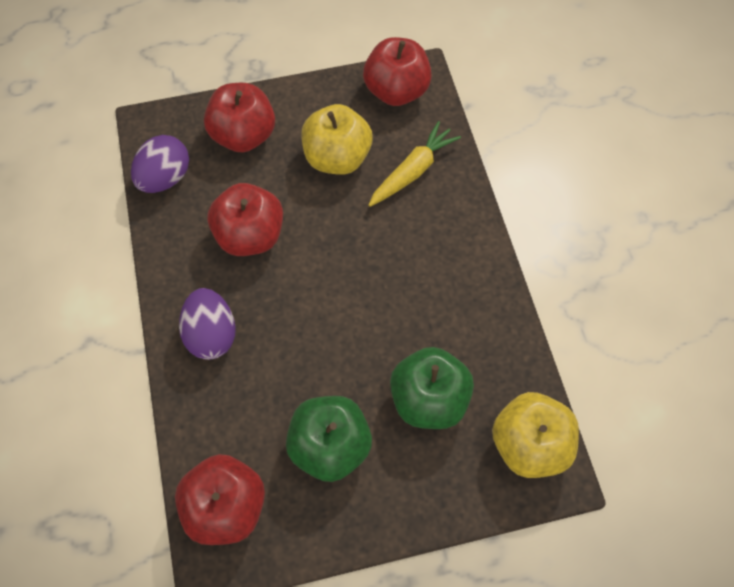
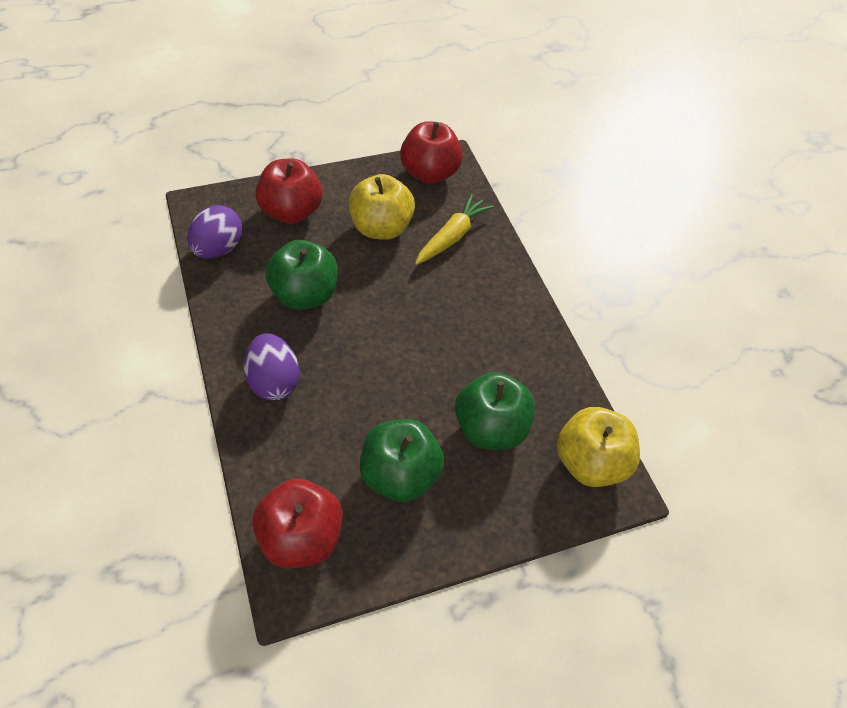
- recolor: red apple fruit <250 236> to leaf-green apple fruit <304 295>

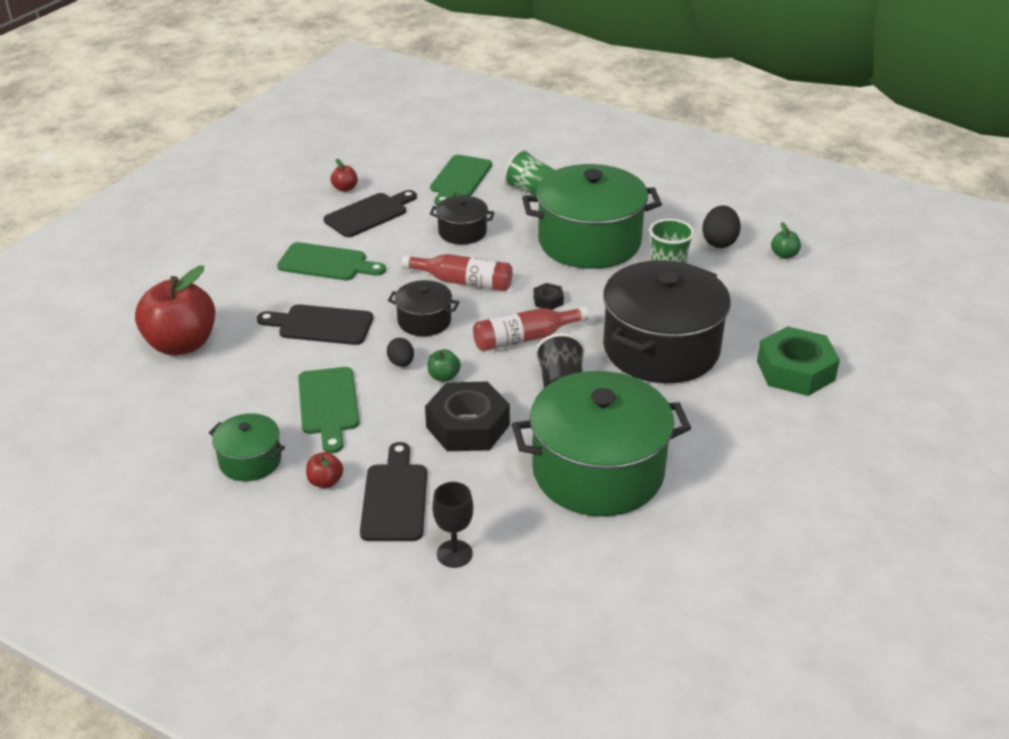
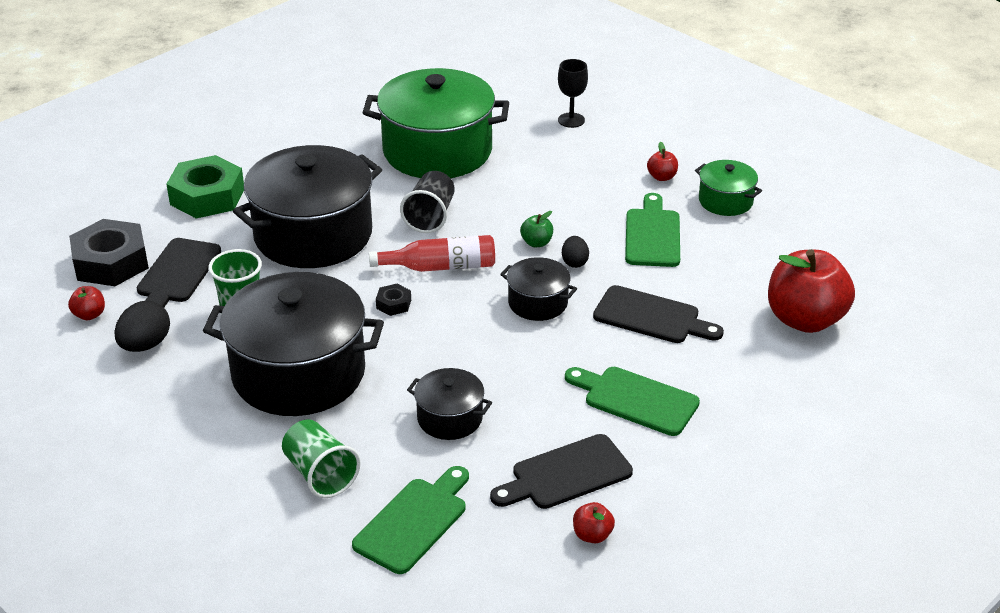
- move: ebony cutting board <395 498> to <177 274>
- delete: red flask <463 282>
- move: ebony hexagon nut <467 426> to <111 262>
- recolor: leaf-green pot <589 242> to ebony pot <299 373>
- recolor: leaf-green apple fruit <784 255> to red apple fruit <89 315>

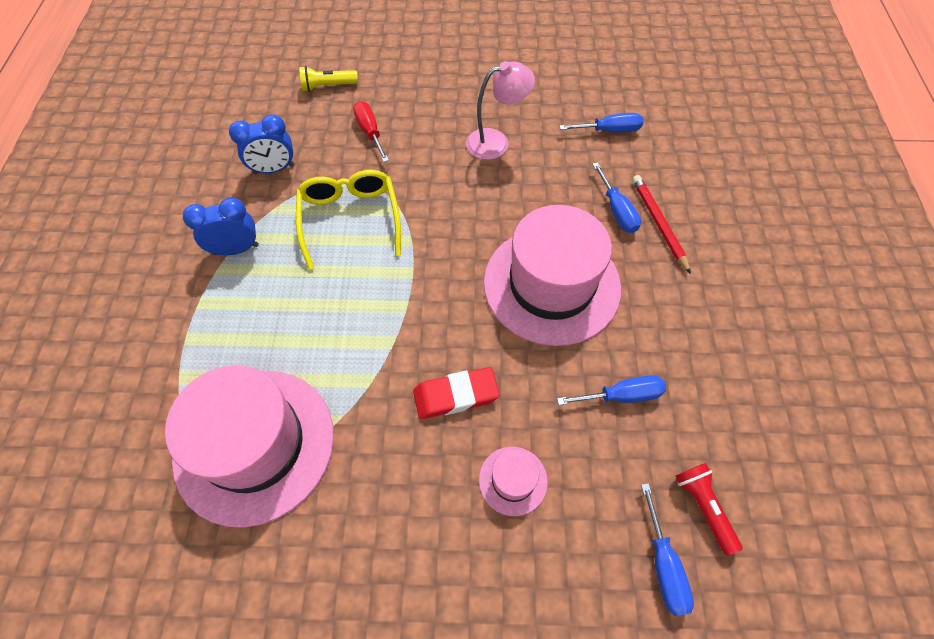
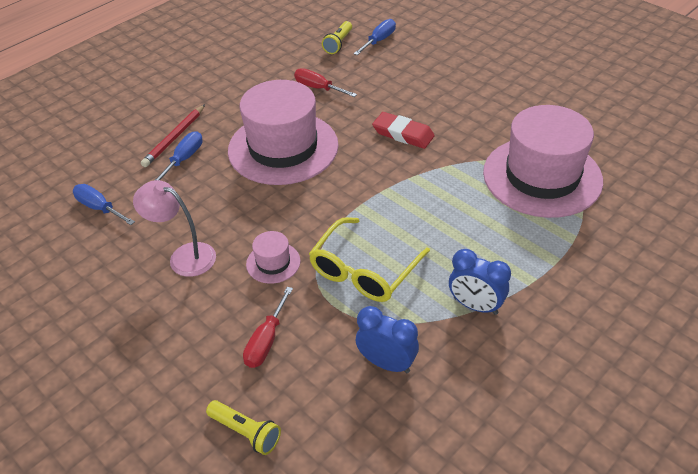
- move: rose-pink top hat <513 480> to <273 262>
- recolor: cobalt flat screwdriver <622 396> to red flat screwdriver <318 88>
- recolor: red torch <703 507> to yellow torch <338 43>

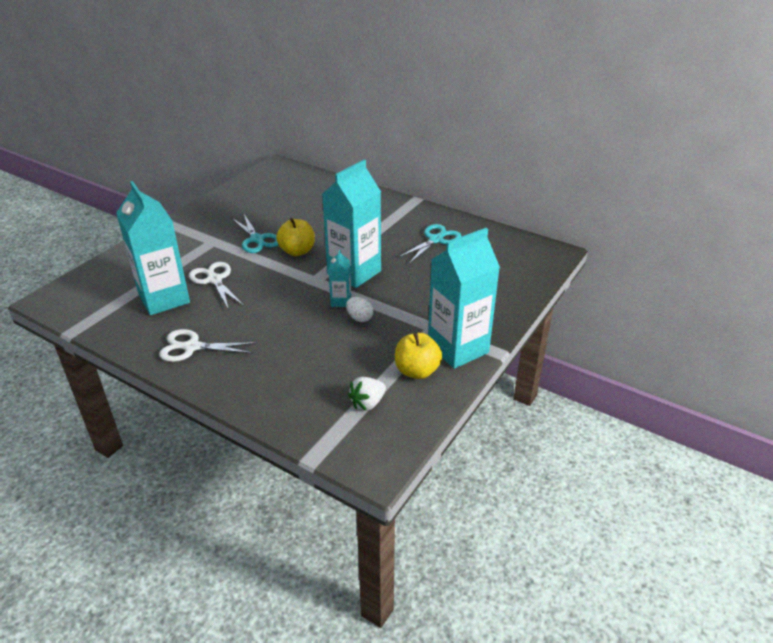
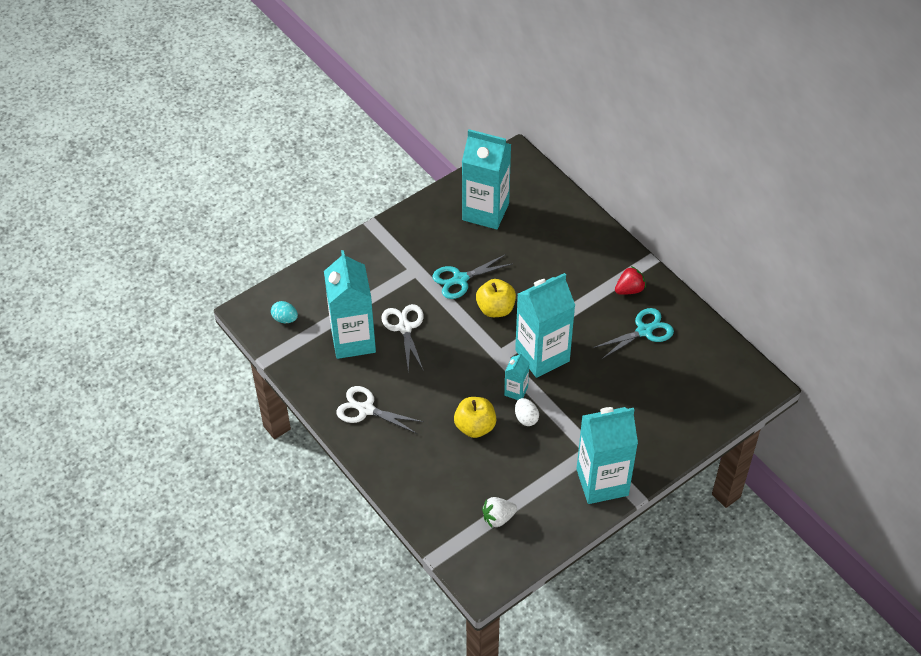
- rotate: aqua pair of scissors <257 239> = <460 279> 75 degrees clockwise
- move: yellow apple fruit <417 371> to <475 426>
- insert: aqua egg shape <285 319>
- insert: aqua milk carton <485 212>
- insert: red berry <629 289>

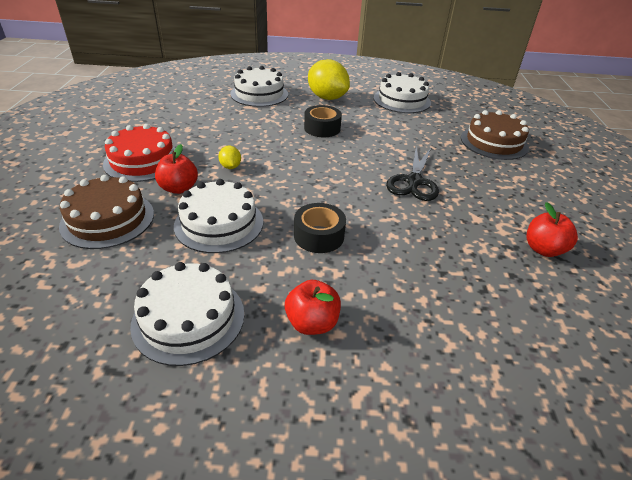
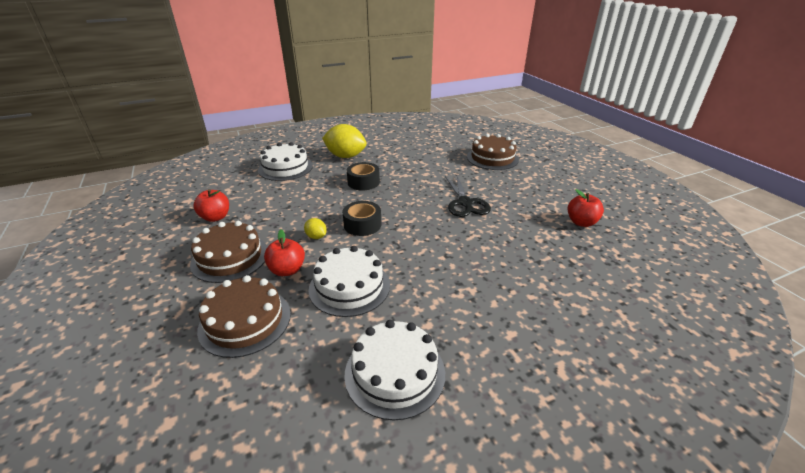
- recolor: red gateau <143 161> to brown gateau <230 257>
- move: red apple fruit <312 323> to <215 217>
- move: ebony tape <319 236> to <362 225>
- delete: pure white gateau <402 100>

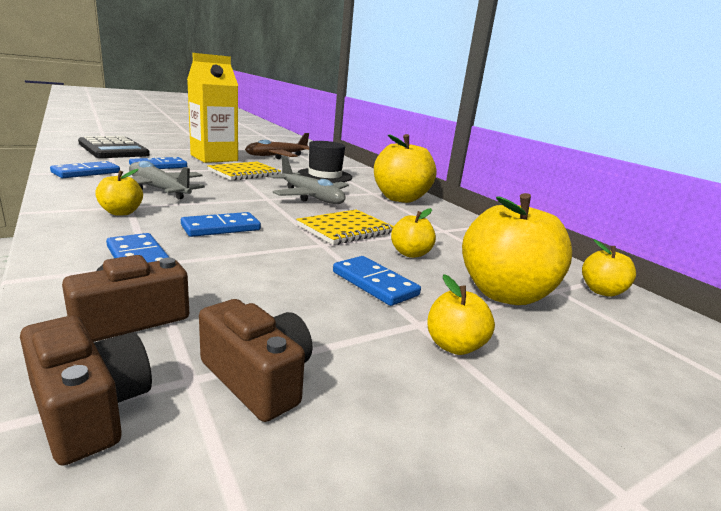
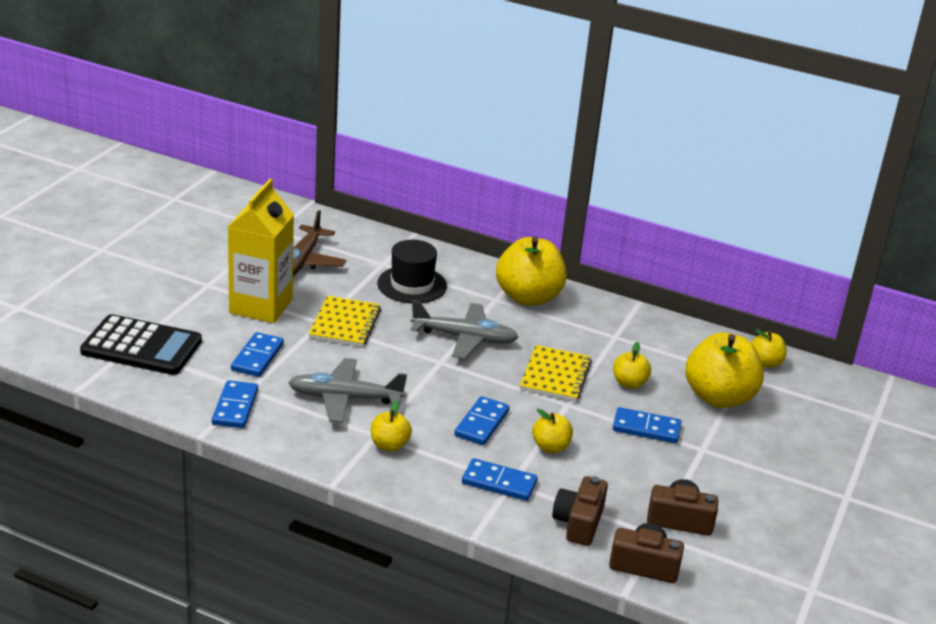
- move: yellow apple fruit <454 346> to <550 447>

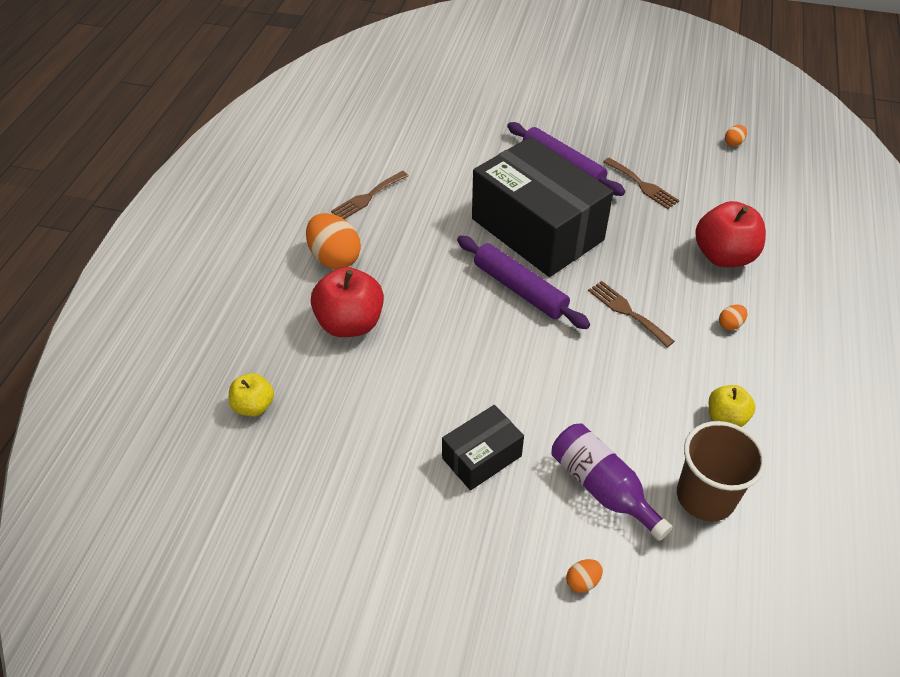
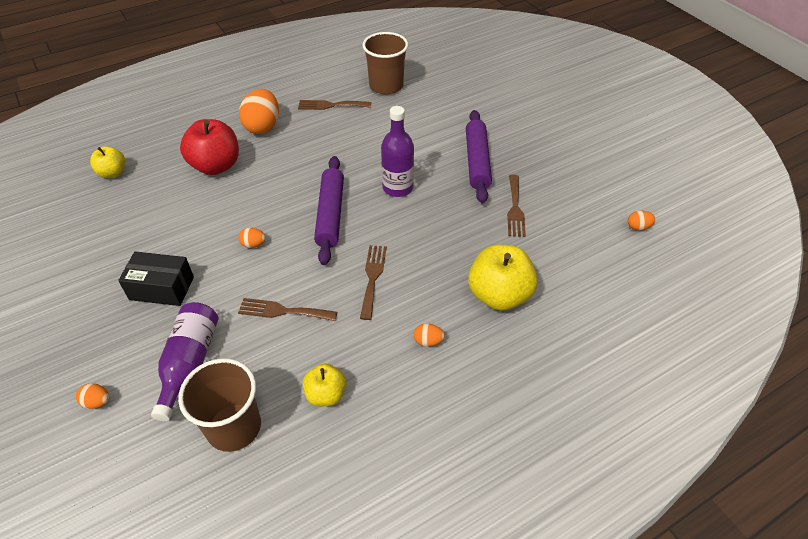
- replace: ebony box <537 229> to violet flask <397 188>
- recolor: red apple fruit <723 256> to yellow apple fruit <499 295>
- insert: orange egg shape <253 244>
- insert: brown table fork <283 311>
- insert: brown cup <386 86>

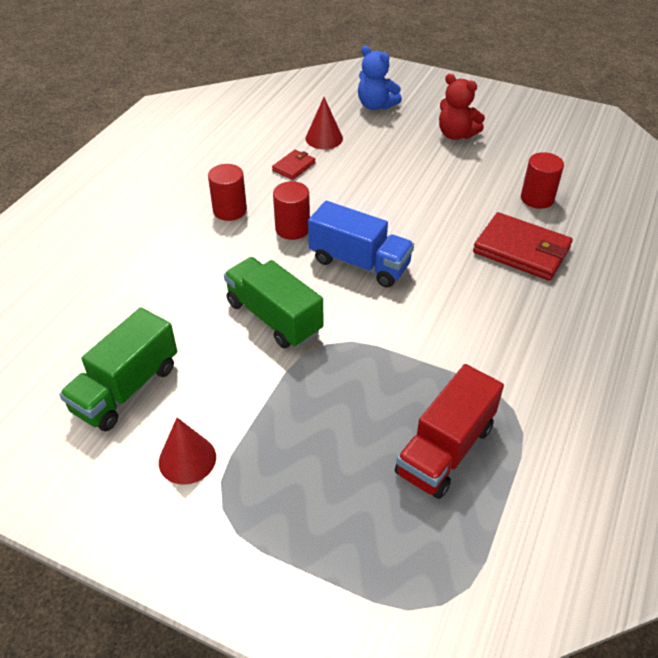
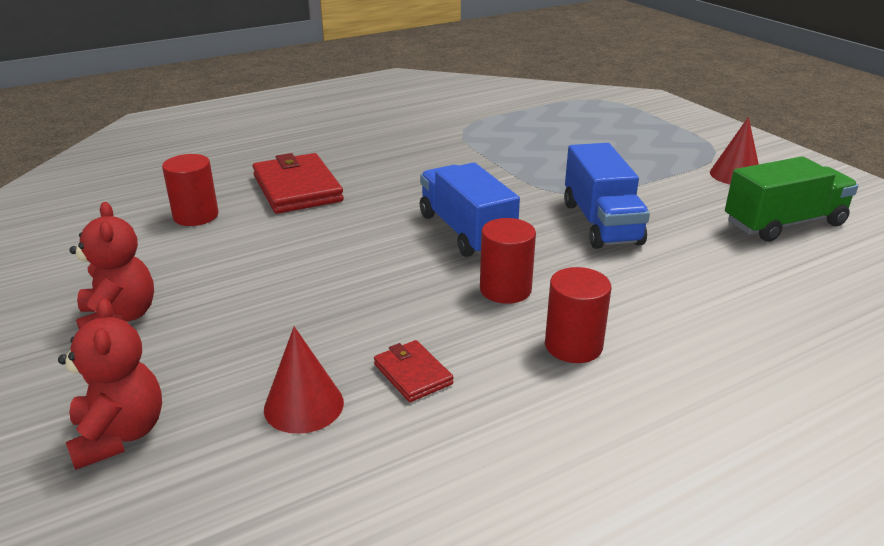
- recolor: leaf-green truck <274 317> to cobalt truck <601 223>
- rotate: red wallet <294 166> = <413 374> 75 degrees clockwise
- recolor: cobalt teddy bear <376 105> to red teddy bear <119 435>
- delete: red truck <445 450>

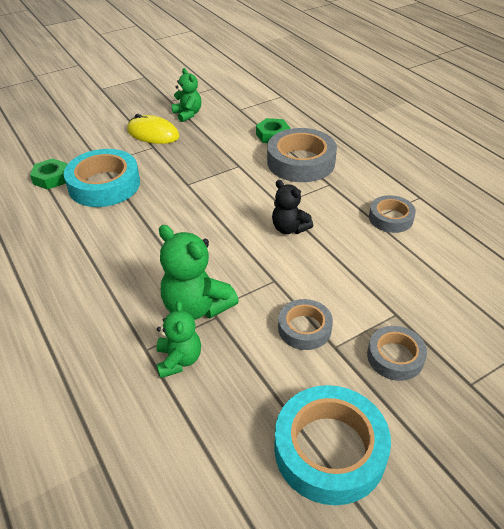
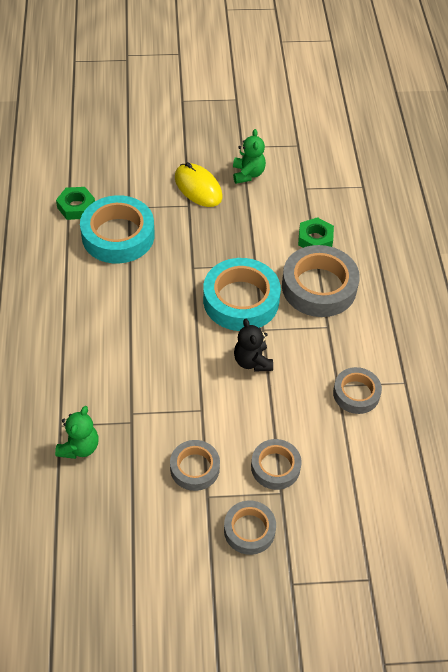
- delete: leaf-green teddy bear <196 307>
- move: aqua tape <329 449> to <241 300>
- insert: grey tape <275 467>

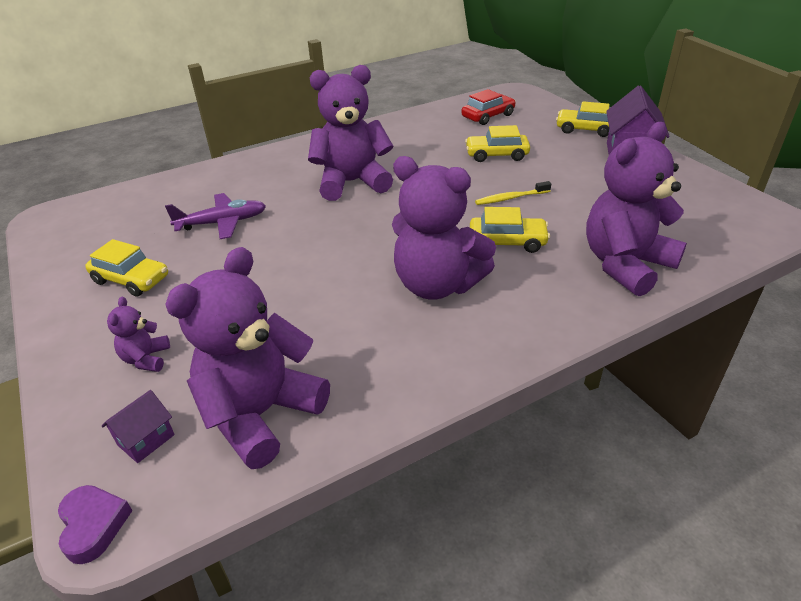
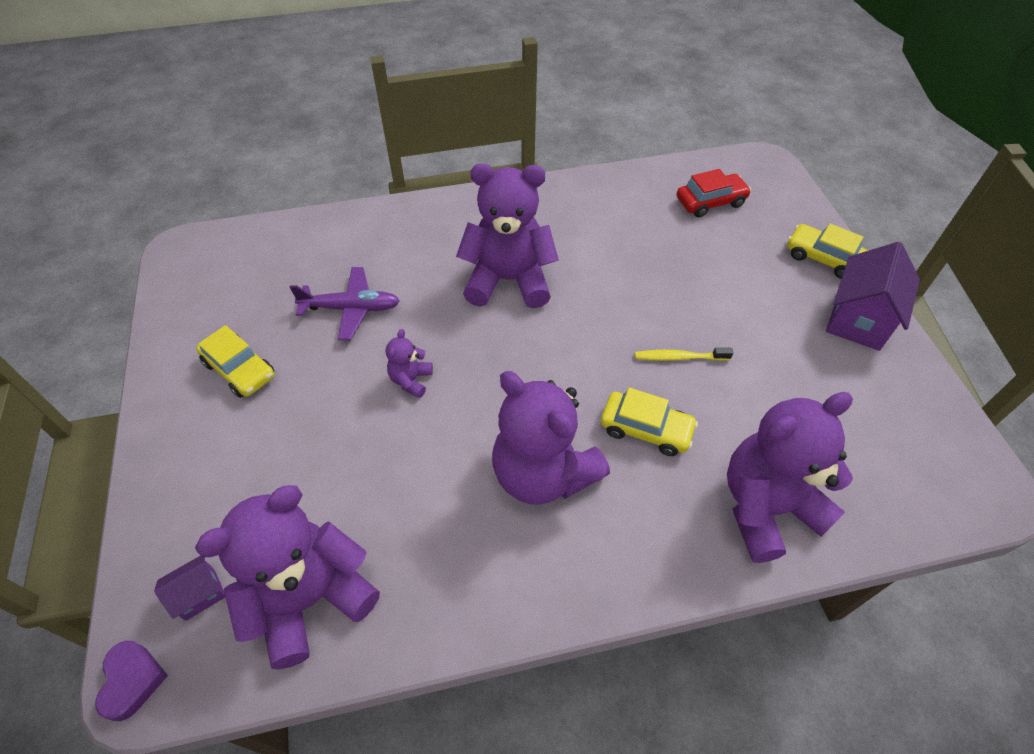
- move: violet teddy bear <146 359> to <411 380>
- delete: yellow car <496 155>

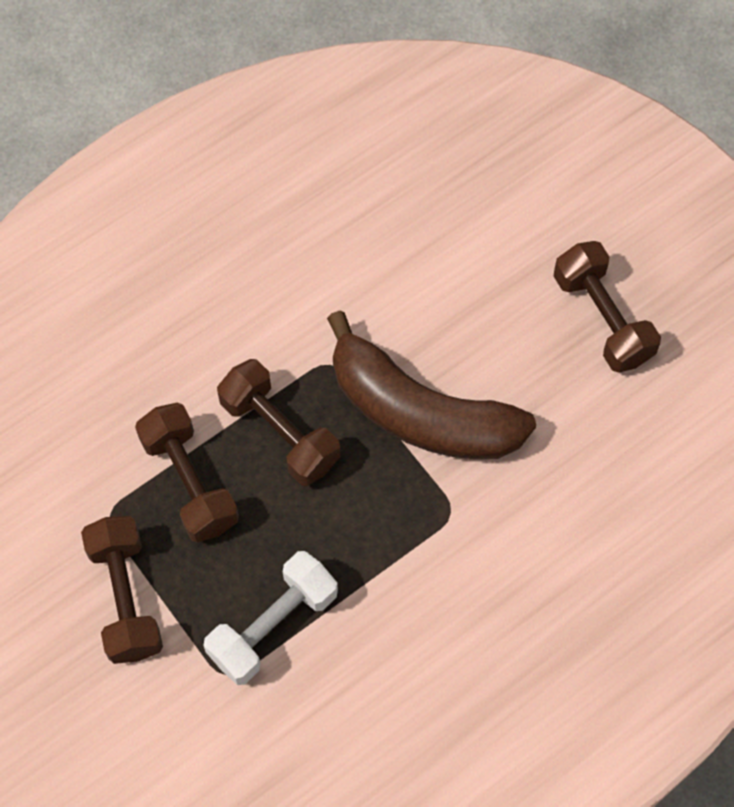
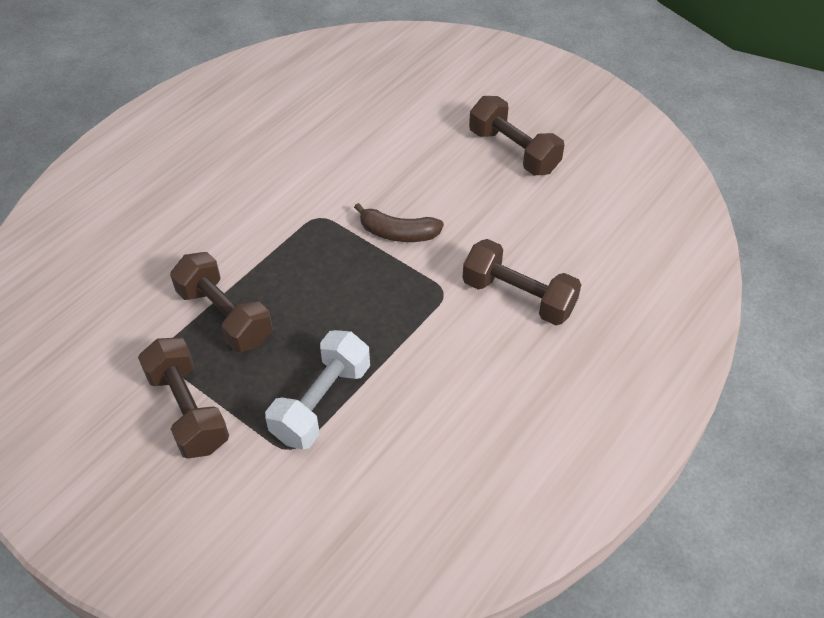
- move: brown hand weight <279 433> to <518 297>
- resize: brown banana <420 412> = <398 233> x0.49

